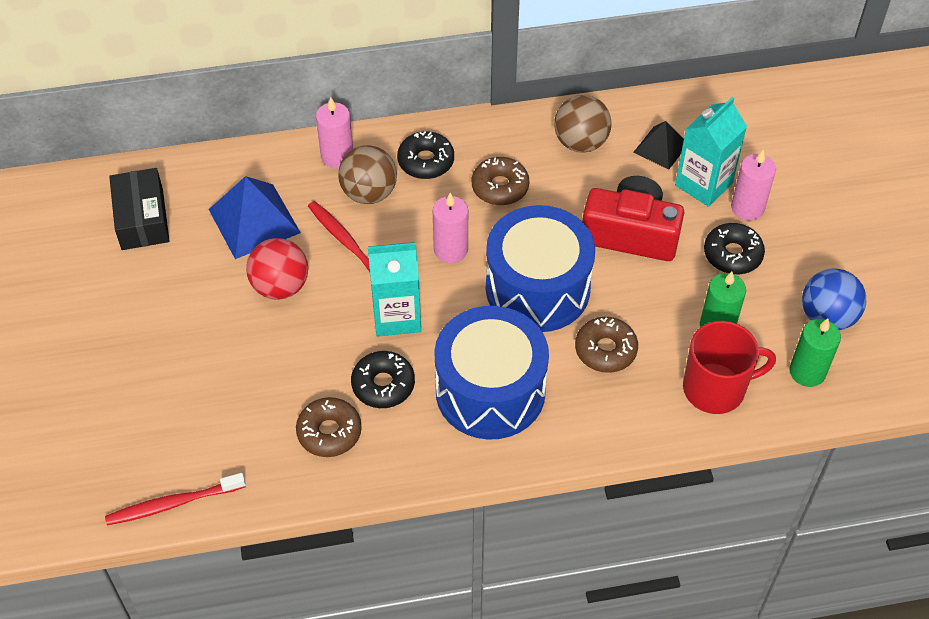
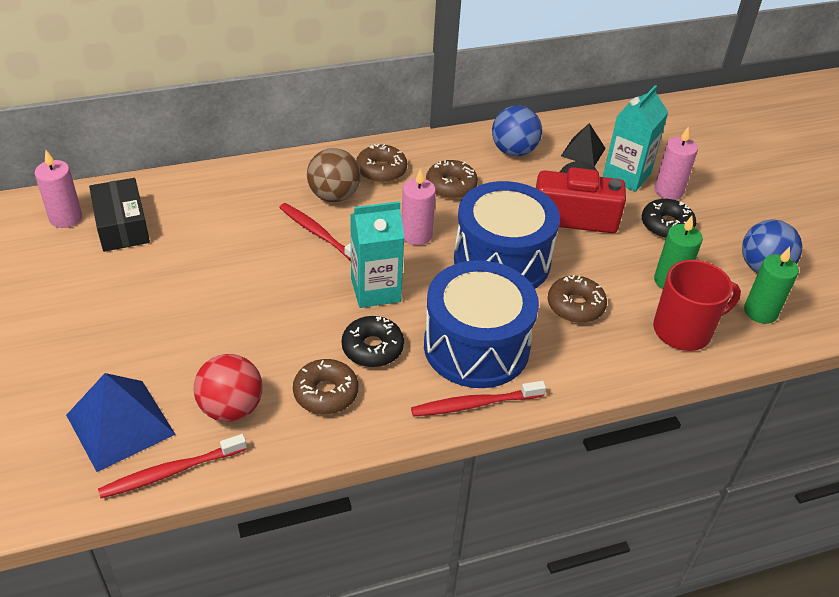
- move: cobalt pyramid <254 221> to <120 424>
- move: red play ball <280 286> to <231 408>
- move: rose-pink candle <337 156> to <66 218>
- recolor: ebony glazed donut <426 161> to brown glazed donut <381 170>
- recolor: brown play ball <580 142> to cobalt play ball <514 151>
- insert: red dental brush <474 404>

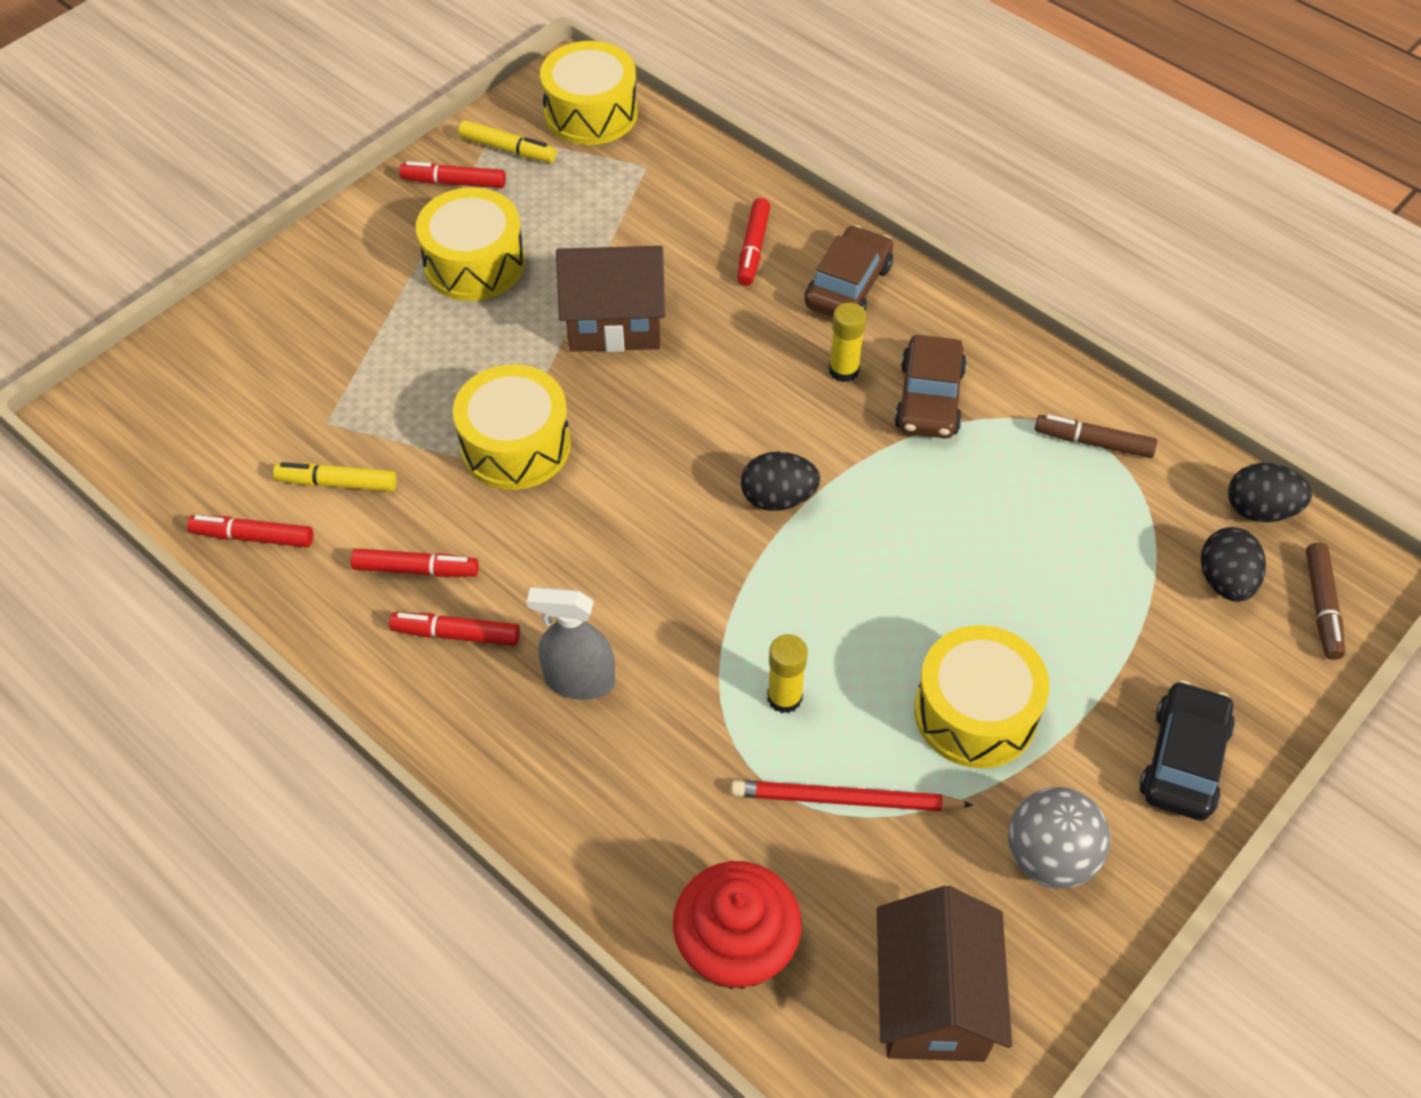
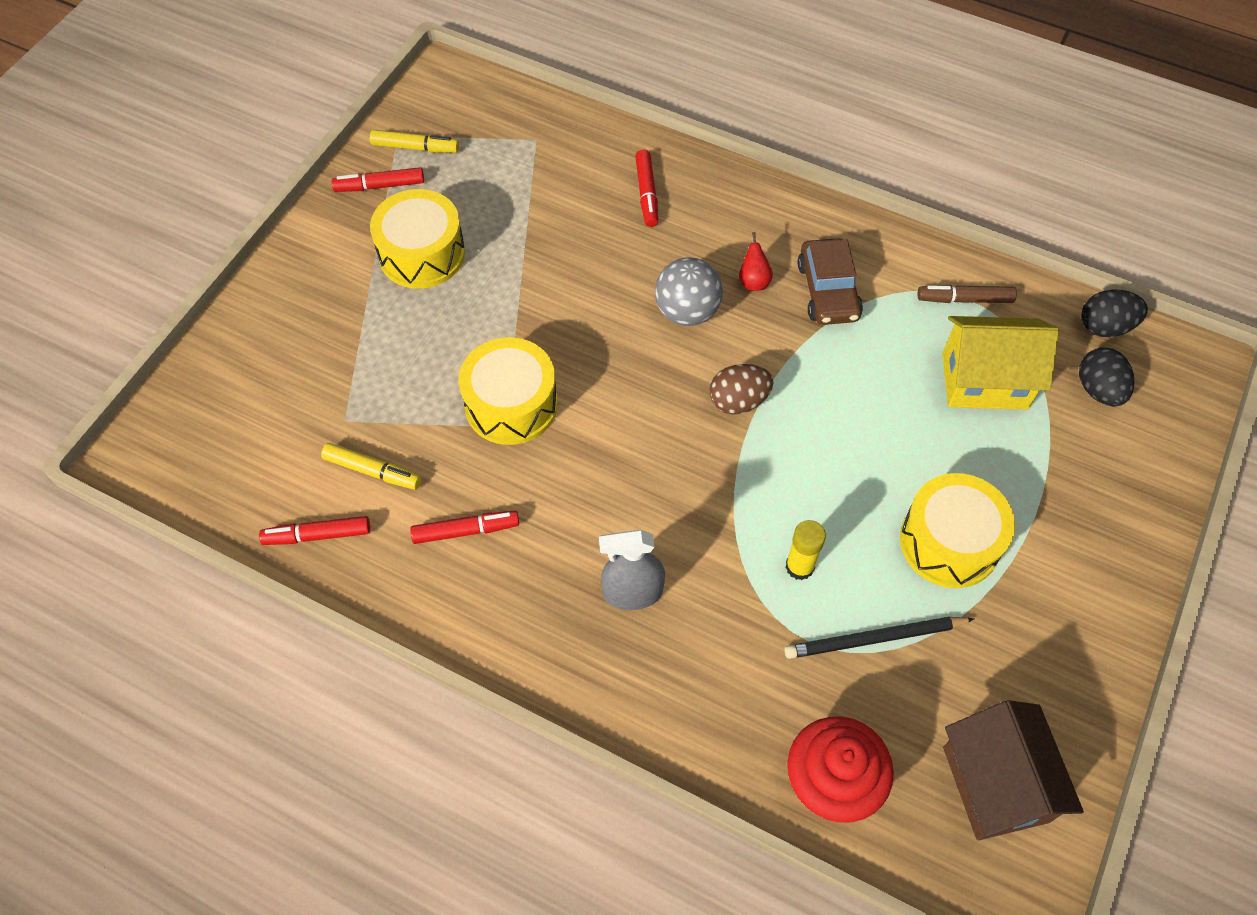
- rotate: yellow felt pen <337 483> = <373 471> 150 degrees counterclockwise
- delete: red felt pen <456 634>
- delete: yellow toy drum <591 113>
- delete: brown toy house <614 323>
- recolor: red wooden pencil <845 800> to ebony wooden pencil <875 639>
- recolor: ebony egg shape <778 498> to brown egg shape <738 401>
- delete: brown car <848 286>
- replace: yellow glue stick <843 370> to red toy pear <753 281>
- move: grey play ball <1049 857> to <687 312>
- delete: ebony car <1183 760>
- delete: brown felt pen <1321 606>
- insert: yellow toy house <984 381>

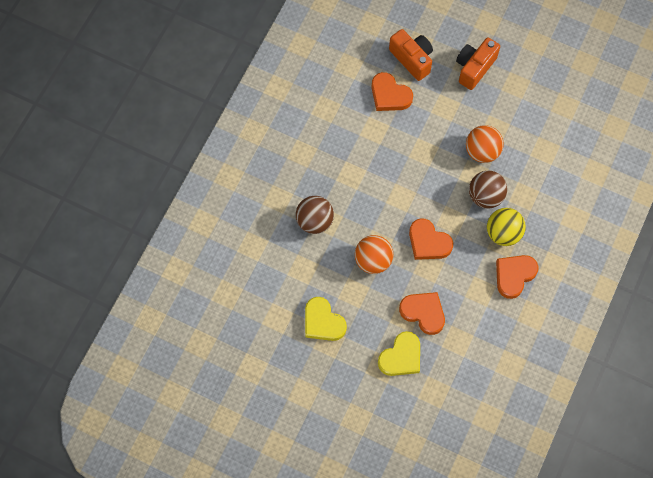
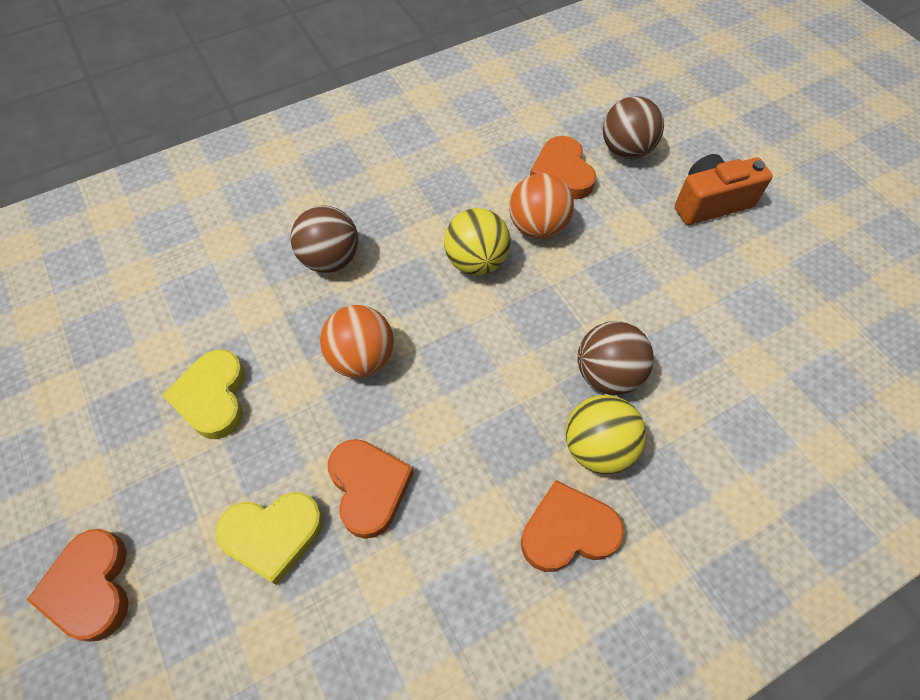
- replace: orange photo camera <412 59> to brown play ball <626 150>
- move: orange heart shape <428 242> to <91 587>
- move: orange play ball <482 151> to <537 227>
- insert: yellow play ball <476 262>

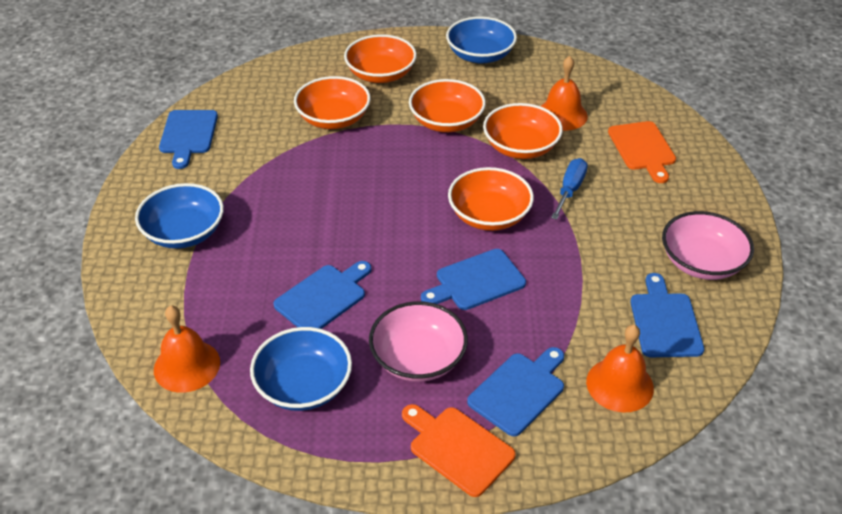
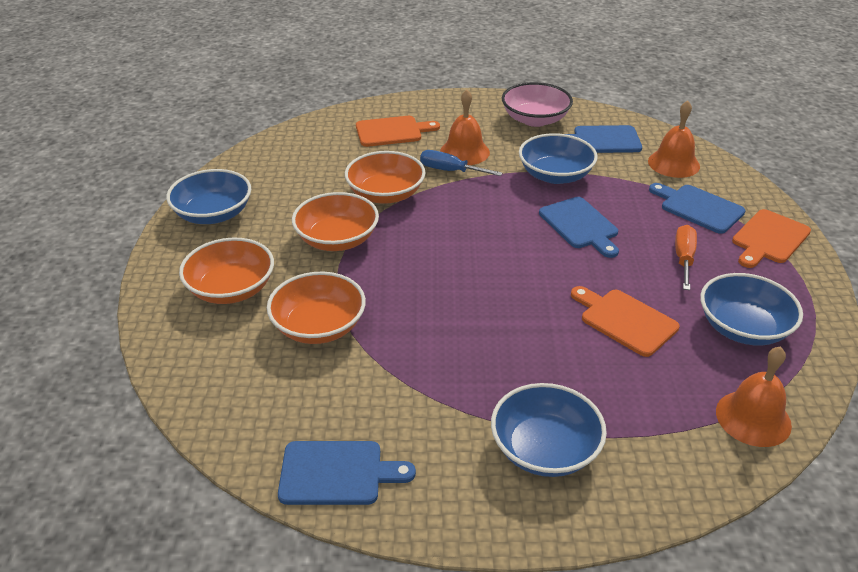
- recolor: cobalt cutting board <323 297> to orange cutting board <625 320>
- replace: rose-pink bowl <418 358> to orange flat screwdriver <683 259>
- delete: orange bowl <489 215>
- move: orange bell <562 115> to <464 152>
- insert: cobalt bowl <555 175>

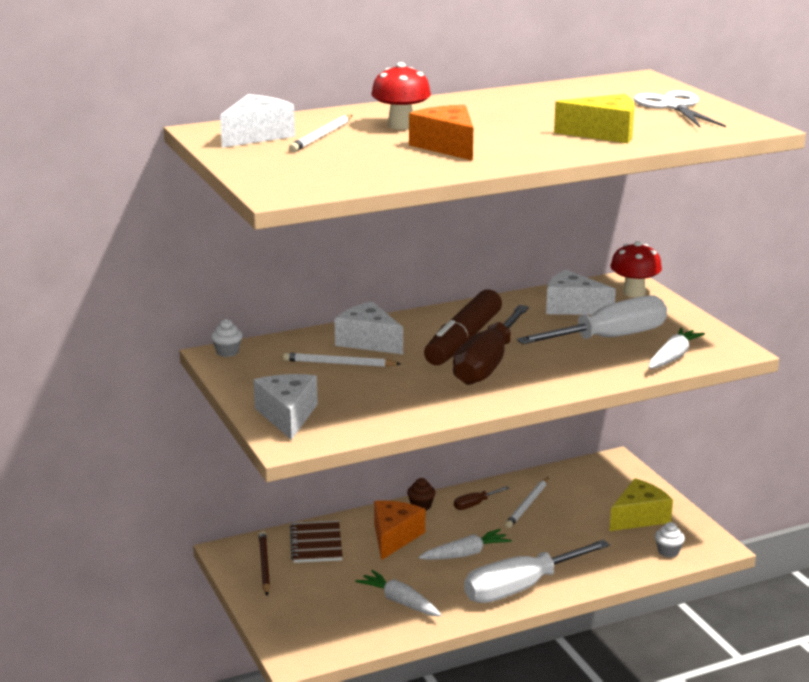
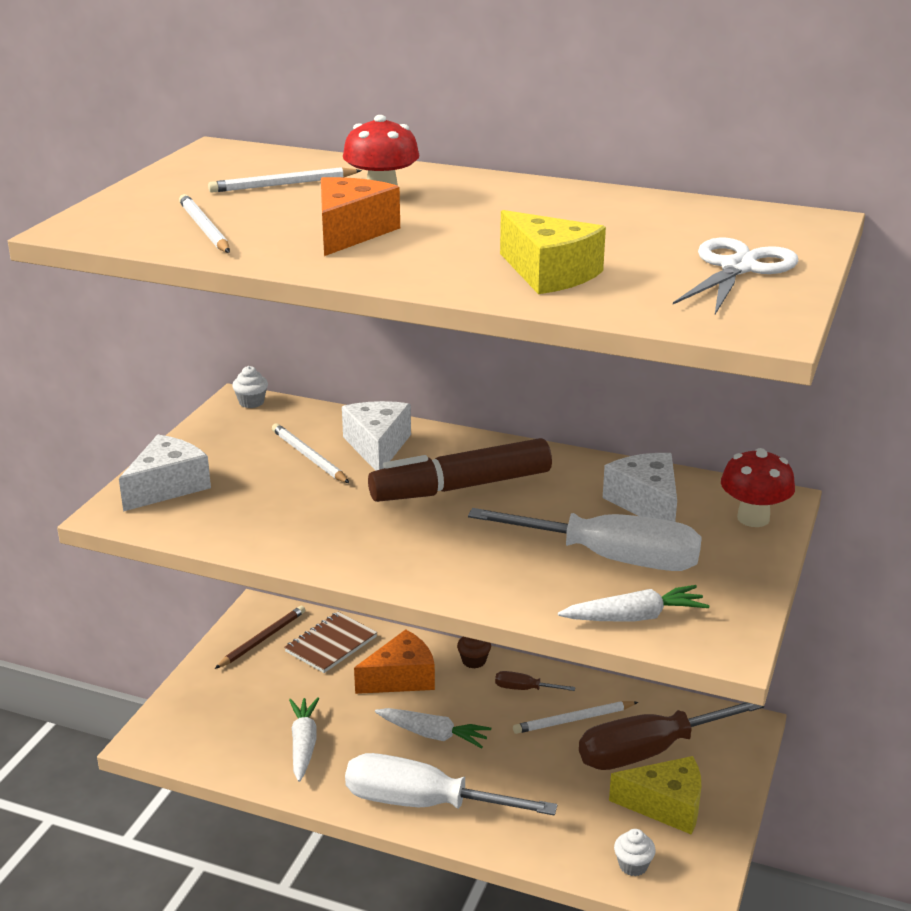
- delete: pure white cheese wedge <257 135>
- move: brown flat screwdriver <487 364> to <648 751>
- insert: pure white wooden pencil <204 228>

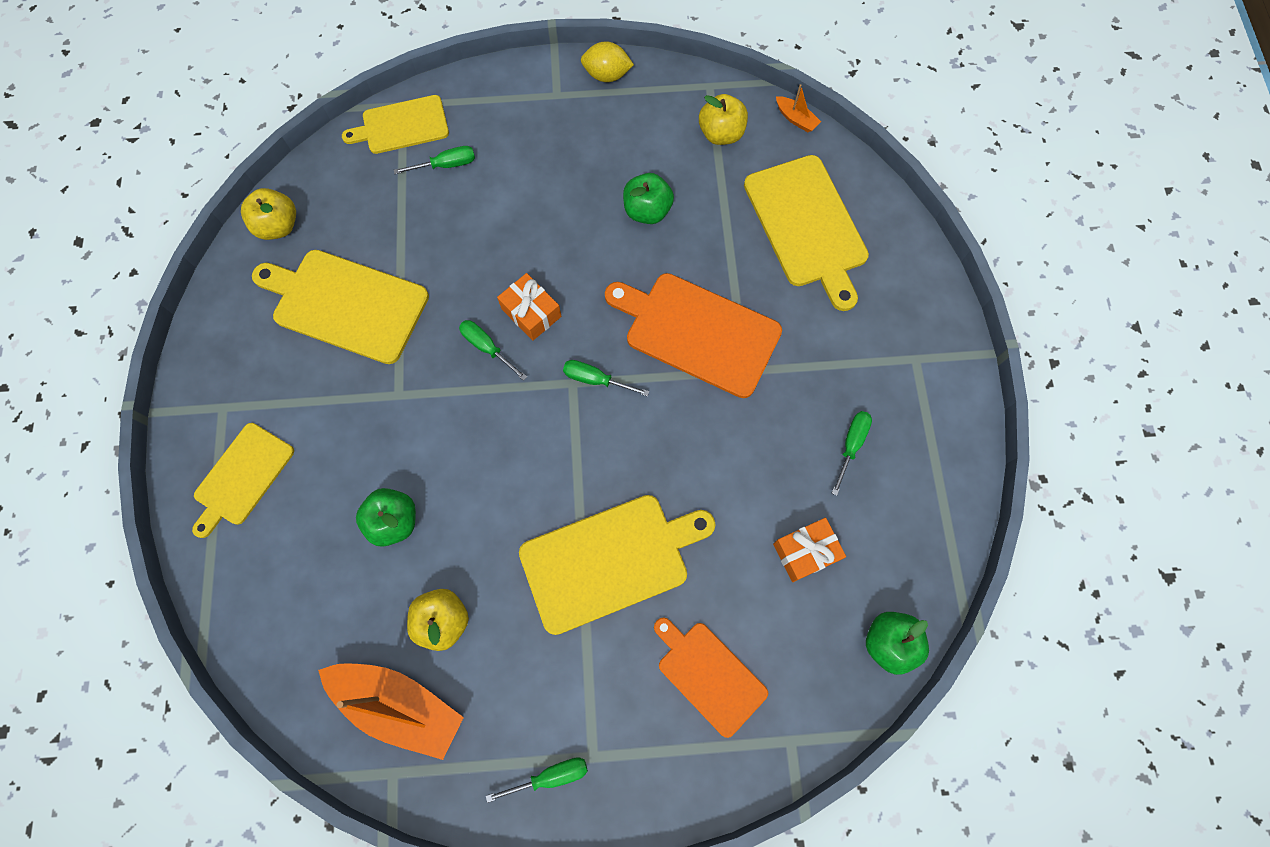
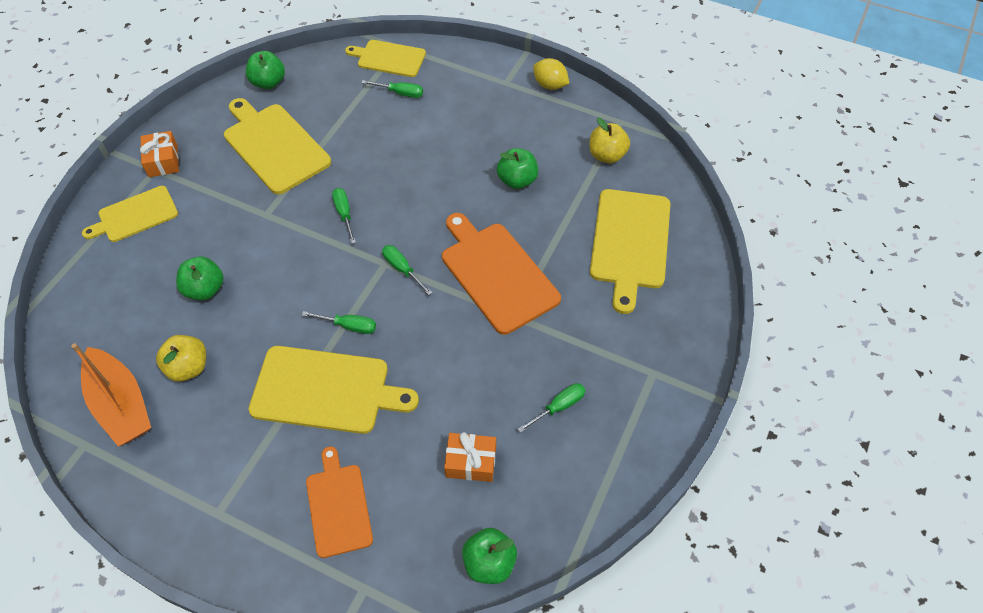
- recolor: yellow apple fruit <278 226> to leaf-green apple fruit <268 82>
- move: leaf-green flat screwdriver <551 775> to <349 326>
- move: orange gift <531 312> to <163 161>
- delete: orange sailboat <796 119>

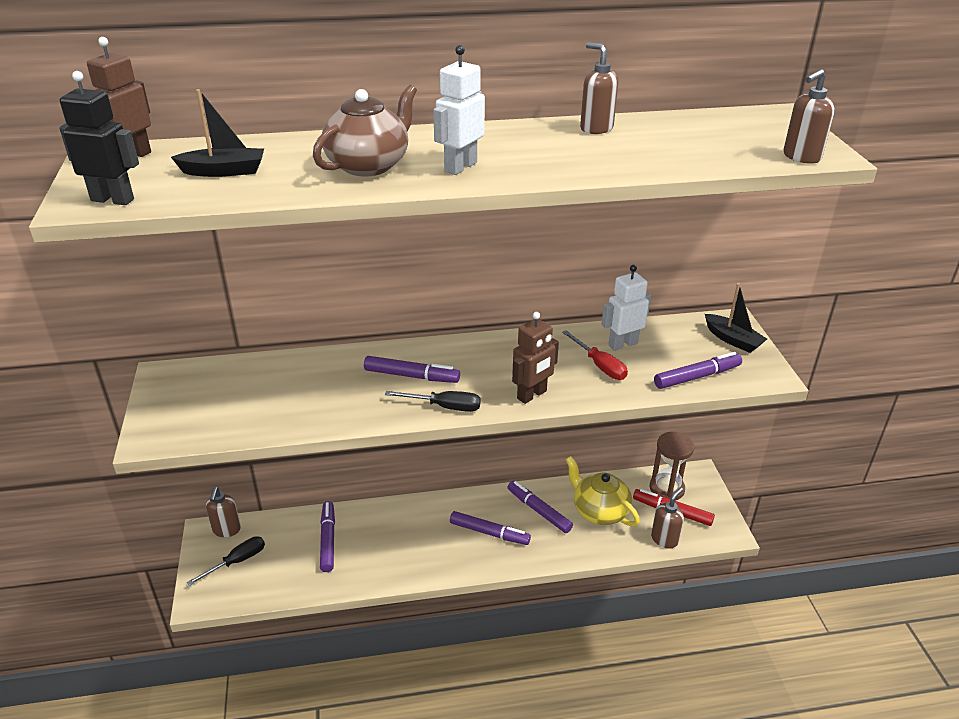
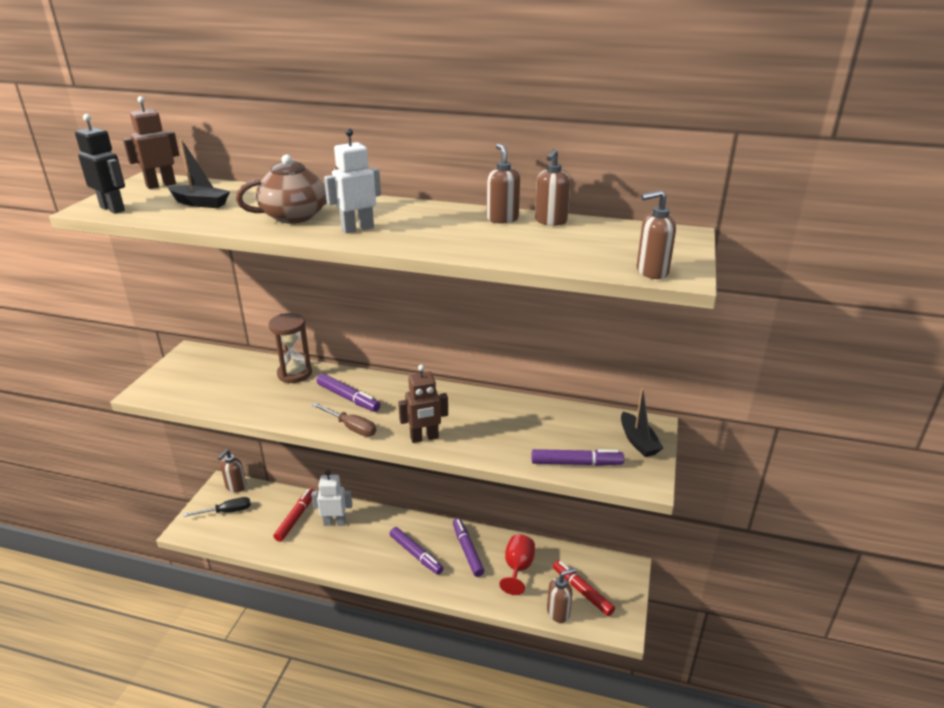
- recolor: violet felt pen <328 540> to red felt pen <296 518>
- recolor: ebony flat screwdriver <444 407> to brown flat screwdriver <351 427>
- delete: red flat screwdriver <600 365>
- replace: yellow teapot <599 511> to red chalice <518 568>
- move: pure white robot figure <622 344> to <335 522>
- move: brown hourglass <666 489> to <294 373>
- insert: brown pump bottle <550 221>

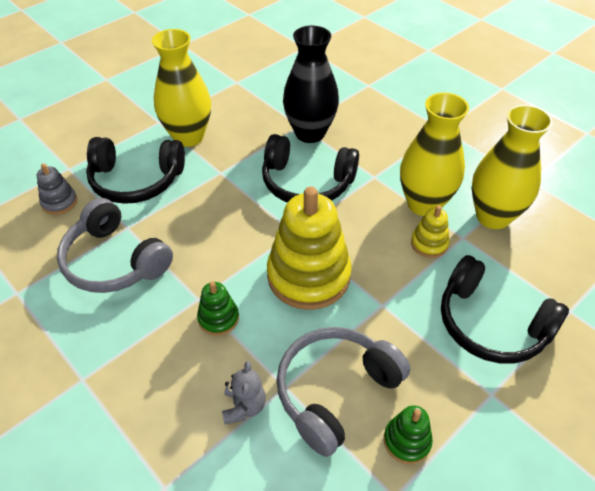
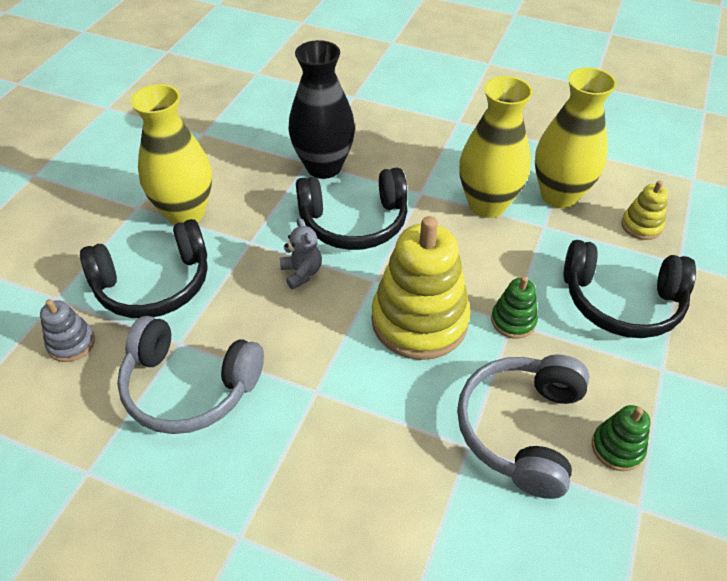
- move: leaf-green stacking rings <218 318> to <513 321>
- move: grey teddy bear <244 406> to <302 273>
- move: yellow stacking rings <429 244> to <641 226>

